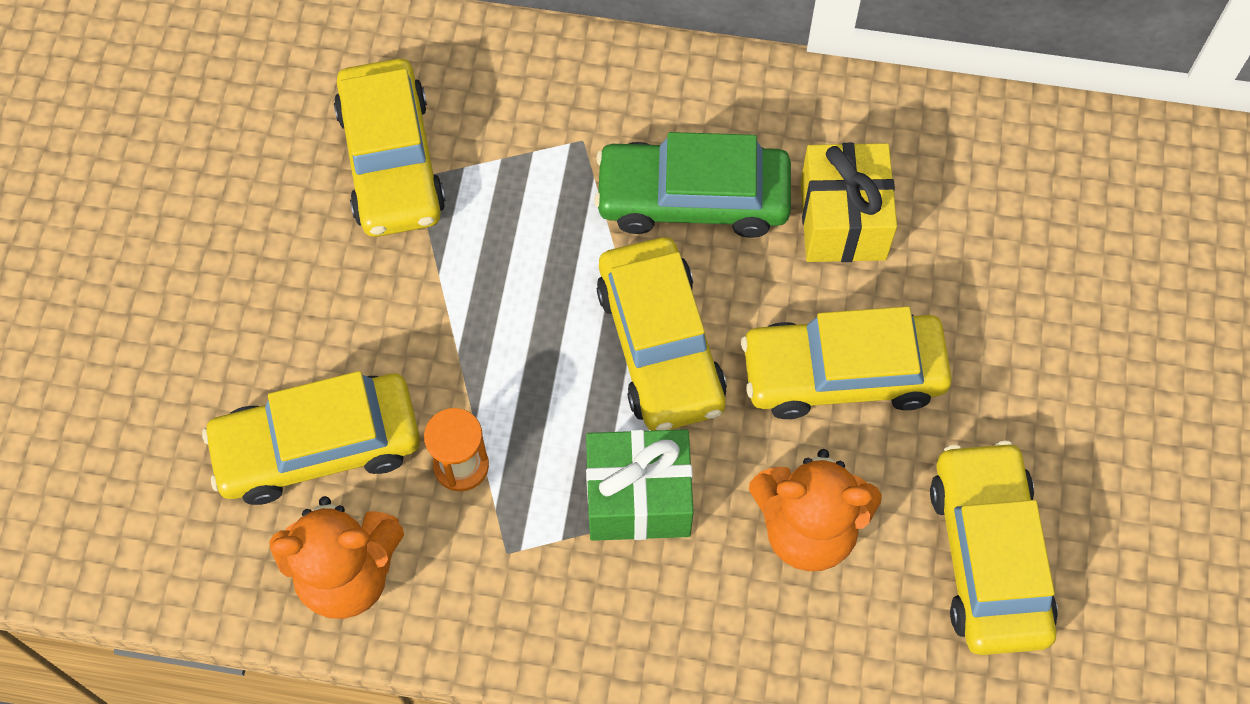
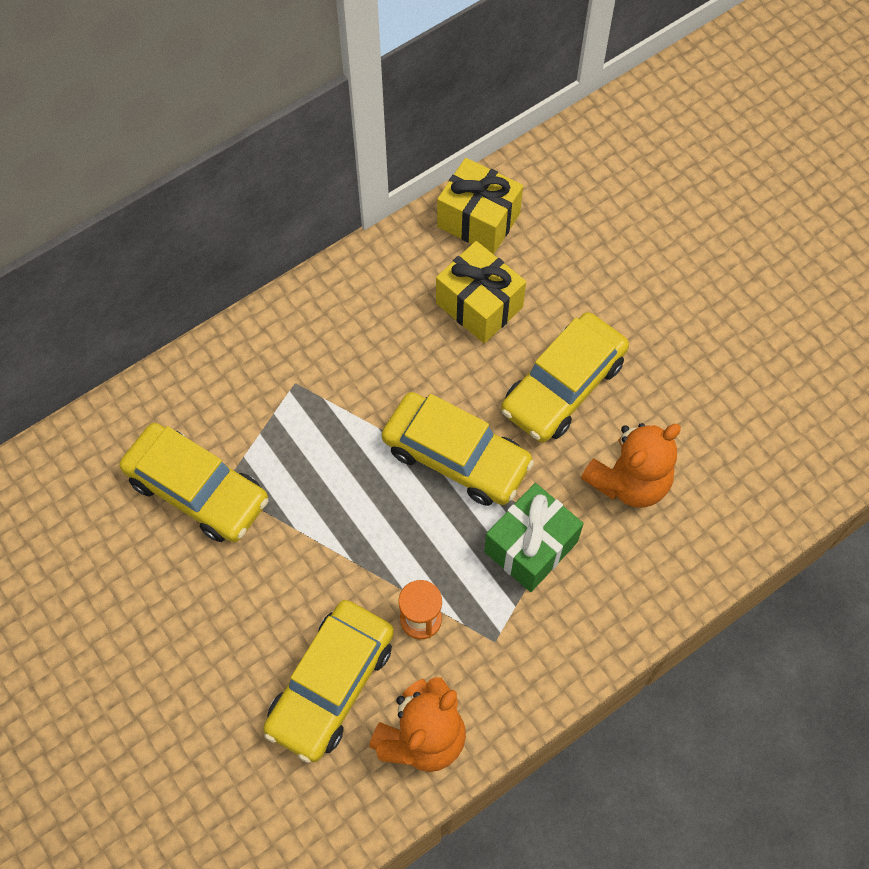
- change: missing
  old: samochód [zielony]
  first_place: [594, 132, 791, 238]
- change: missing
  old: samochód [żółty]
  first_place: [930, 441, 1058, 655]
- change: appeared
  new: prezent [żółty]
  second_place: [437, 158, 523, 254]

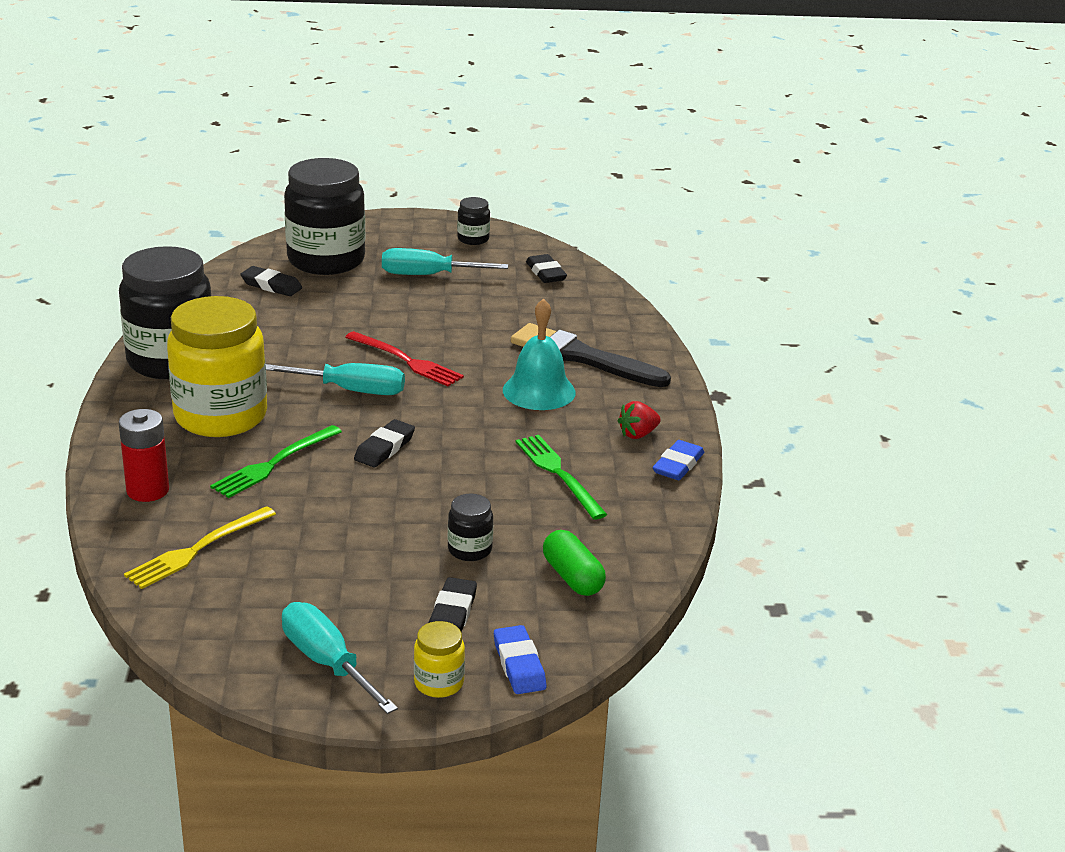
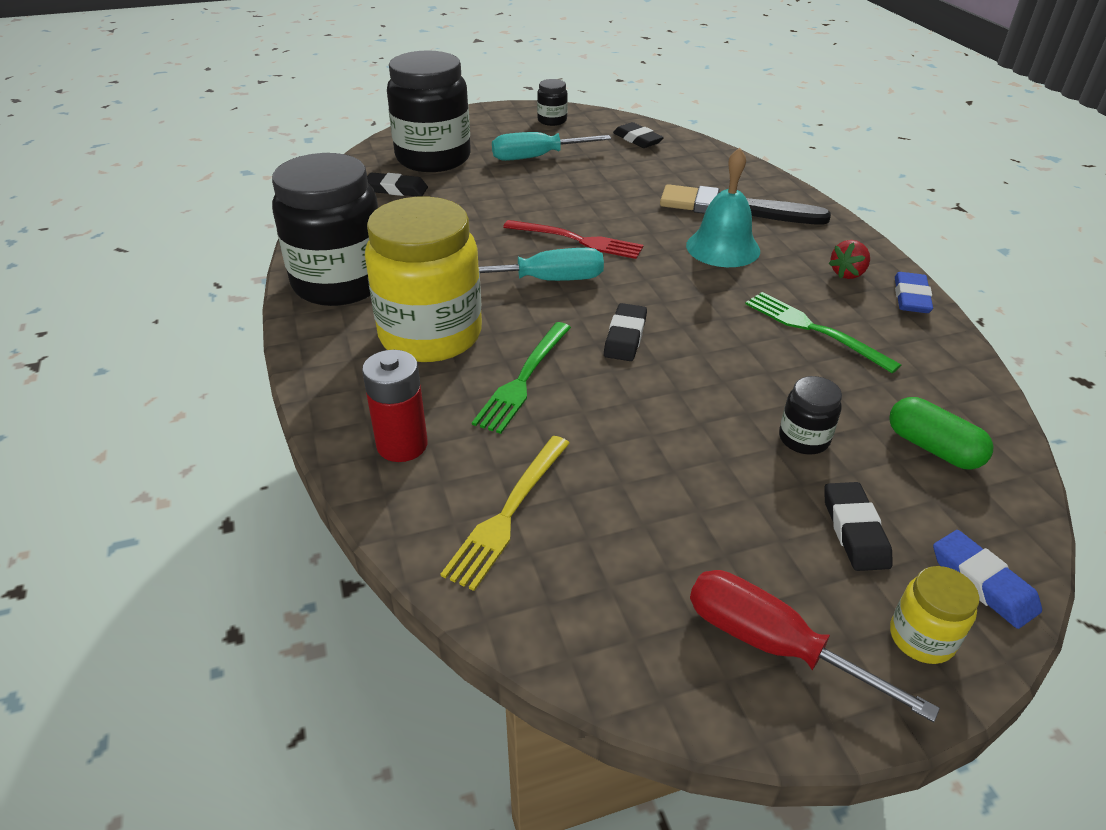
- change: colour
  old: śrubokręt [turkusowy]
  new: śrubokręt [czerwony]
  first_place: [282, 602, 398, 714]
  second_place: [690, 570, 940, 722]

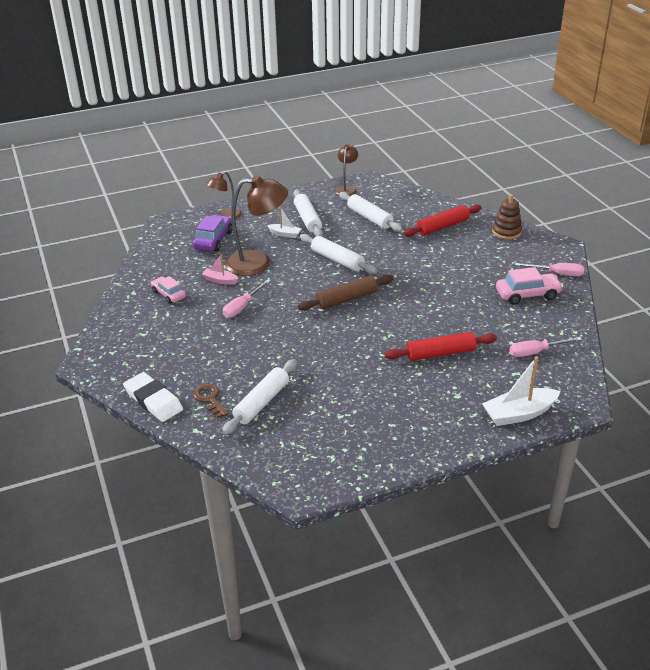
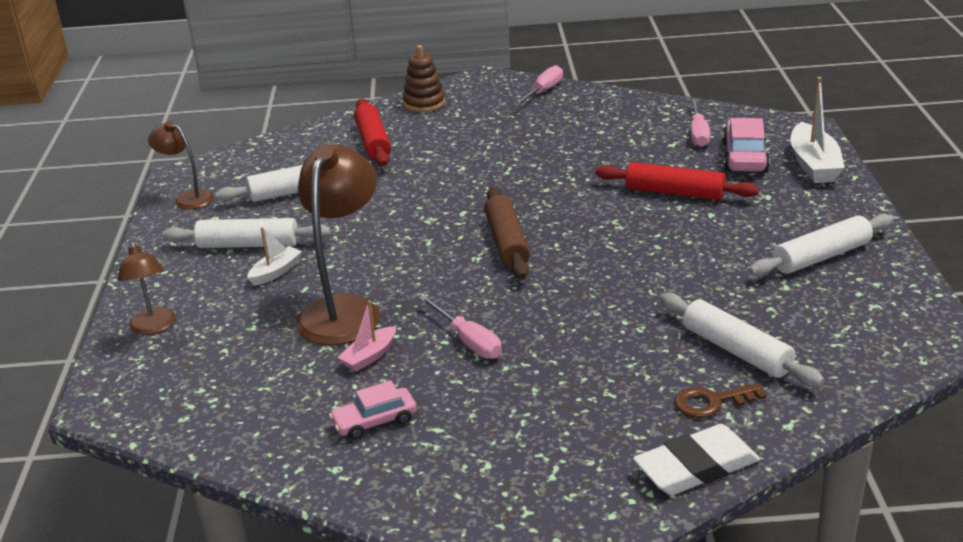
- change: missing
  old: samochód [fioletowy]
  first_place: [193, 215, 233, 252]
- change: relocated
  old: wałek do ciasta [biały]
  first_place: [300, 234, 377, 274]
  second_place: [749, 214, 893, 277]
- change: relocated
  old: samochód [różowy]
  first_place: [496, 267, 563, 305]
  second_place: [722, 118, 770, 172]
- change: spun
  old: wałek do ciasta [czerwony]
  first_place: [384, 332, 497, 361]
  second_place: [595, 162, 759, 200]
  degrees: -75

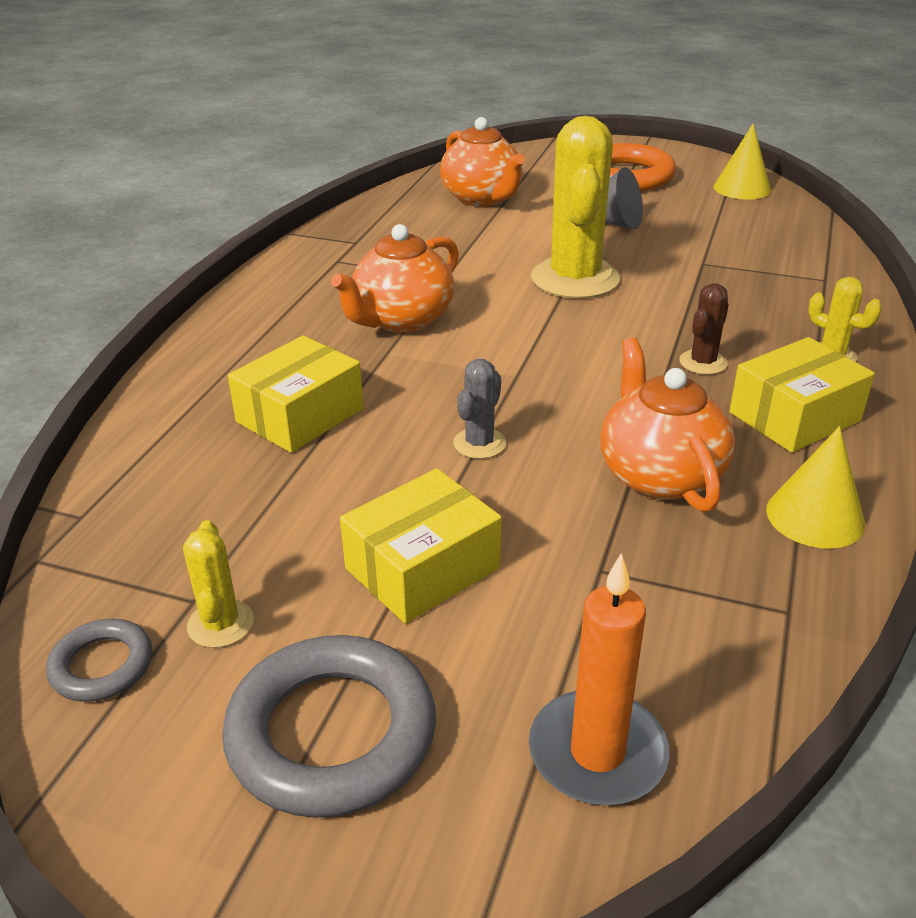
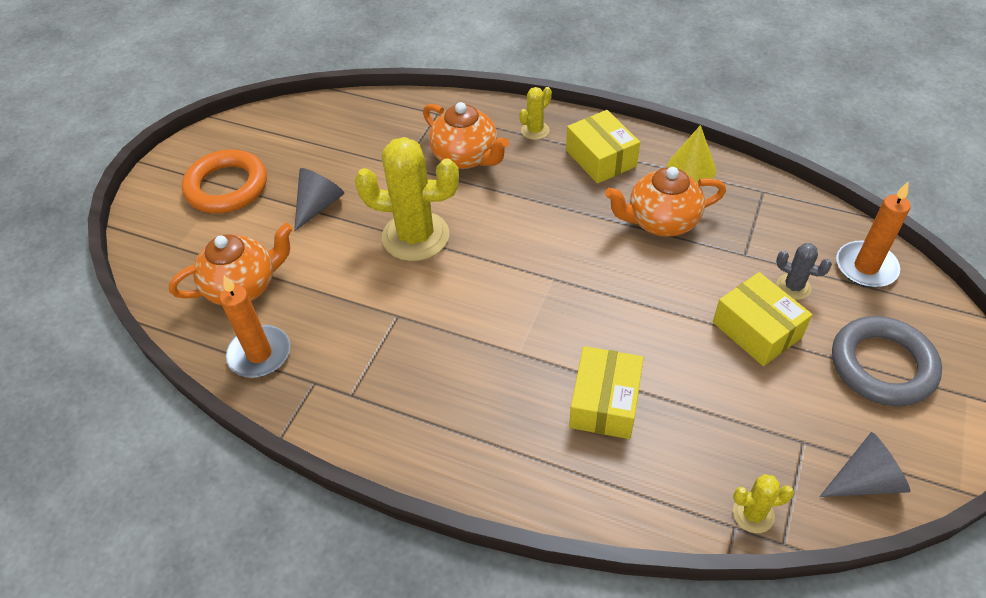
- change: missing
  old: stożek [żółty]
  first_place: [714, 124, 771, 200]
- change: relocated
  old: imbryk [pomarańczowy]
  first_place: [331, 224, 459, 333]
  second_place: [423, 102, 509, 169]
- change: missing
  old: kaktus [brązowy]
  first_place: [679, 283, 729, 375]
- change: spun
  old: pudełko [żółty]
  first_place: [228, 335, 364, 453]
  second_place: [569, 346, 644, 439]
  degrees: 60
- change: relocated
  old: kaktus [szary]
  first_place: [453, 359, 506, 459]
  second_place: [776, 243, 832, 300]
- change: relocated
  old: kaktus [żółty]
  first_place: [183, 520, 254, 648]
  second_place: [733, 474, 794, 533]
- change: exchanged
  old: pierścień [szary]
  new: stożek [szary]
  first_place: [46, 619, 152, 702]
  second_place: [819, 432, 910, 497]
- change: appeared
  new: świeca [pomarańczowy]
  second_place: [220, 276, 290, 378]

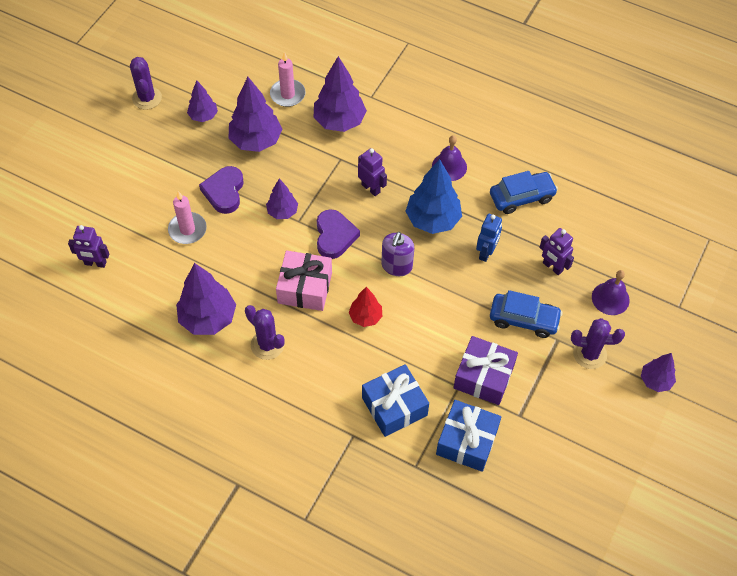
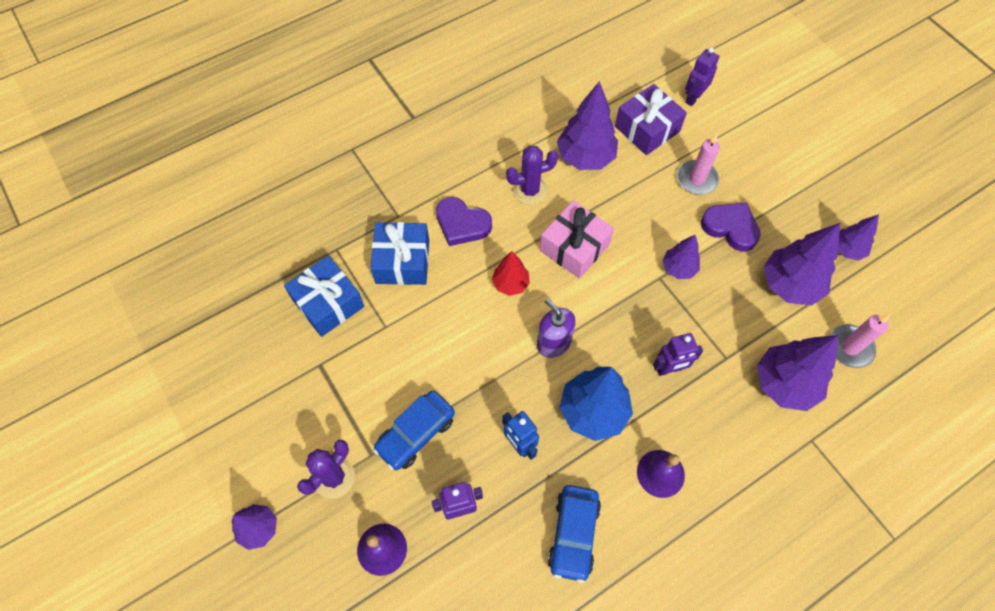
- change: missing
  old: kaktus [fioletowy]
  first_place: [130, 57, 162, 110]
- change: relocated
  old: serce [fioletowy]
  first_place: [317, 209, 360, 259]
  second_place: [436, 197, 492, 246]
- change: relocated
  old: prezent [fioletowy]
  first_place: [453, 336, 518, 405]
  second_place: [615, 84, 687, 155]

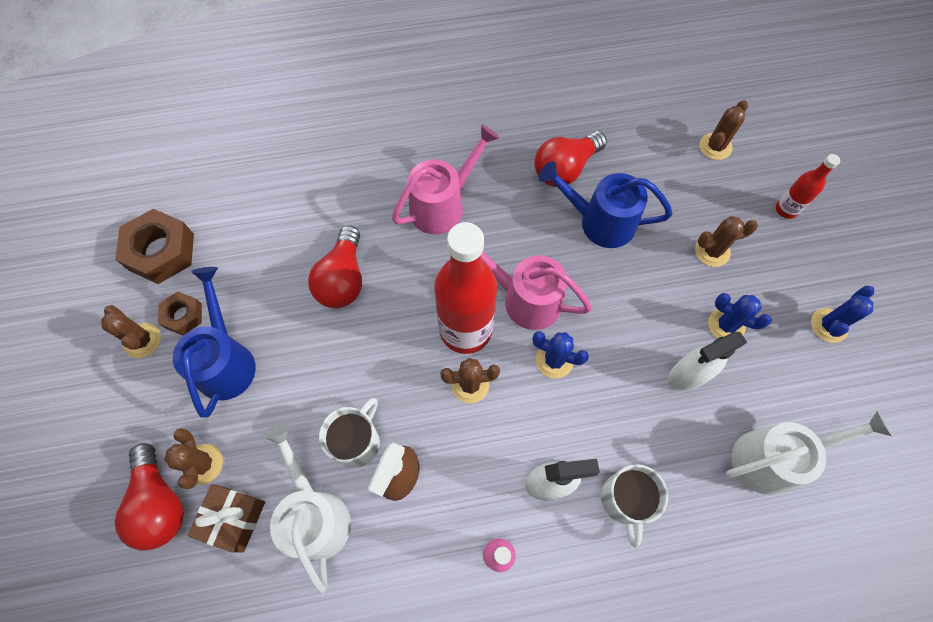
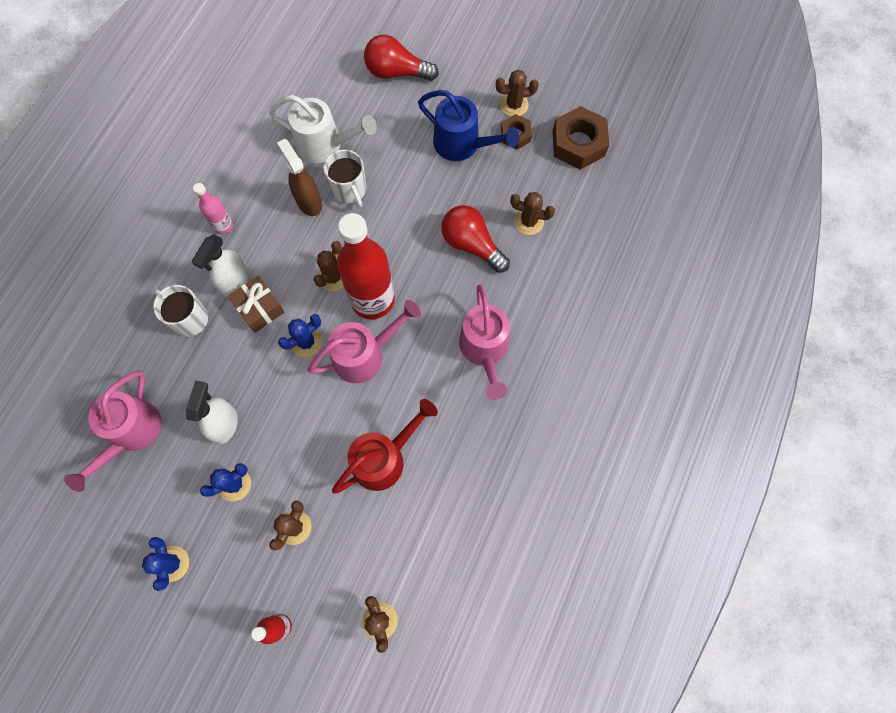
- change: missing
  old: żarówka [czerwony]
  first_place: [534, 131, 607, 187]
- change: colour
  old: konewka [niebieski]
  new: konewka [czerwony]
  first_place: [538, 161, 672, 248]
  second_place: [332, 399, 438, 494]
- change: colour
  old: konewka [biały]
  new: konewka [różowy]
  first_place: [726, 410, 892, 495]
  second_place: [64, 371, 161, 492]
- change: relocated
  old: kaktus [brązowy]
  first_place: [164, 428, 223, 489]
  second_place: [510, 192, 555, 235]
- change: relocated
  old: prezent [brązowy]
  first_place: [188, 484, 265, 553]
  second_place: [228, 276, 285, 333]

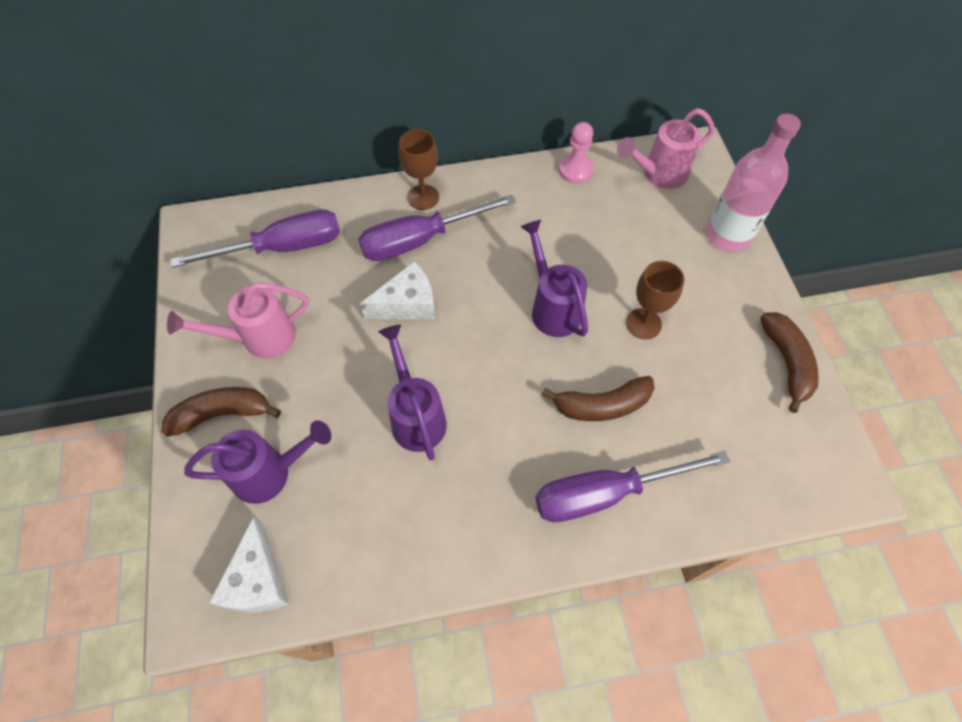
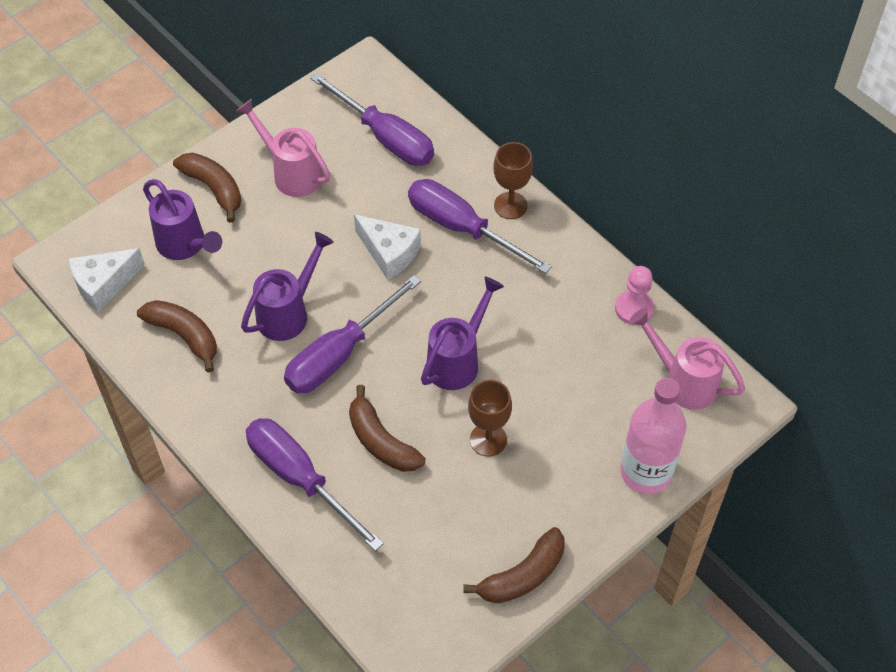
- change: appeared
  new: śrubokręt [fioletowy]
  second_place: [284, 275, 421, 394]
- change: appeared
  new: banan [brązowy]
  second_place: [137, 300, 217, 372]

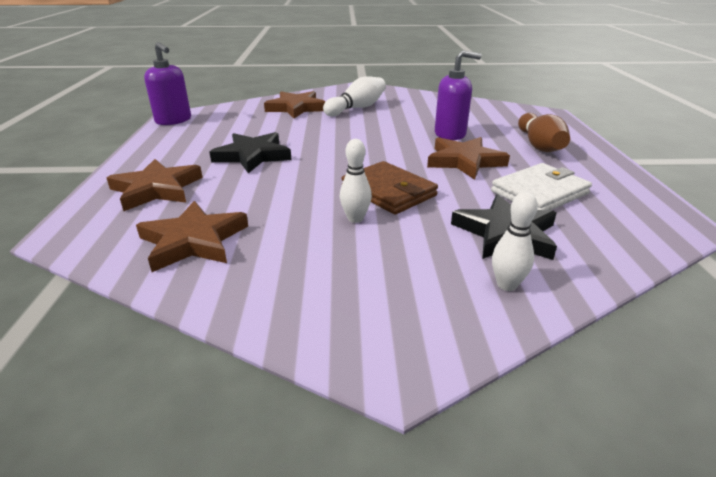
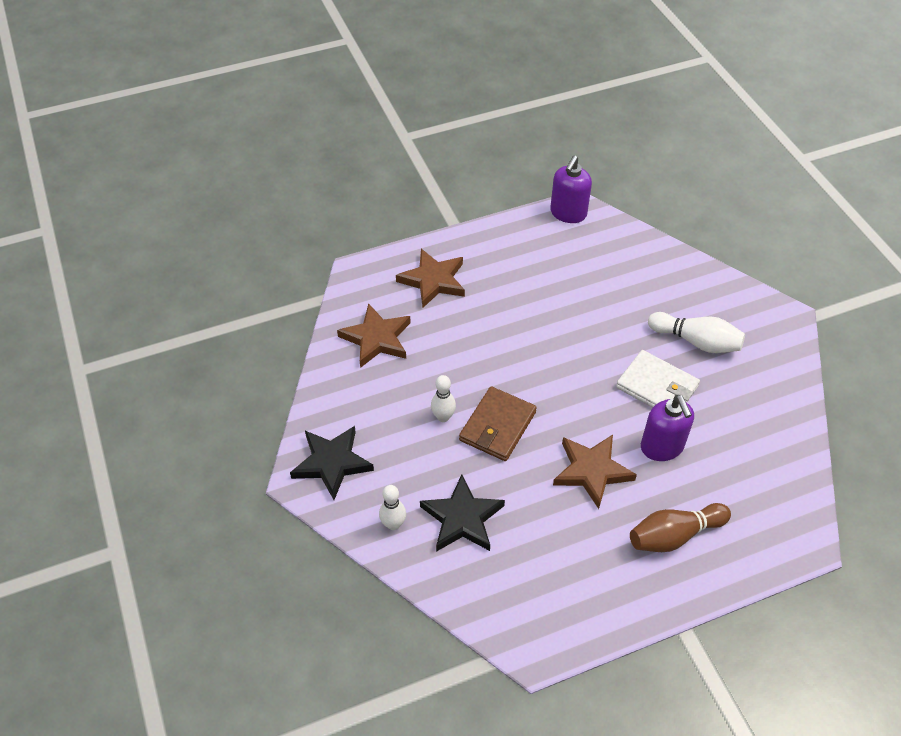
- change: missing
  old: gwiazda [brązowy]
  first_place: [264, 91, 325, 119]
- change: relocated
  old: gwiazda [czarny]
  first_place: [209, 132, 291, 173]
  second_place: [290, 426, 374, 500]
- change: relocated
  old: portfel [biały]
  first_place: [491, 163, 592, 210]
  second_place: [616, 350, 700, 408]

